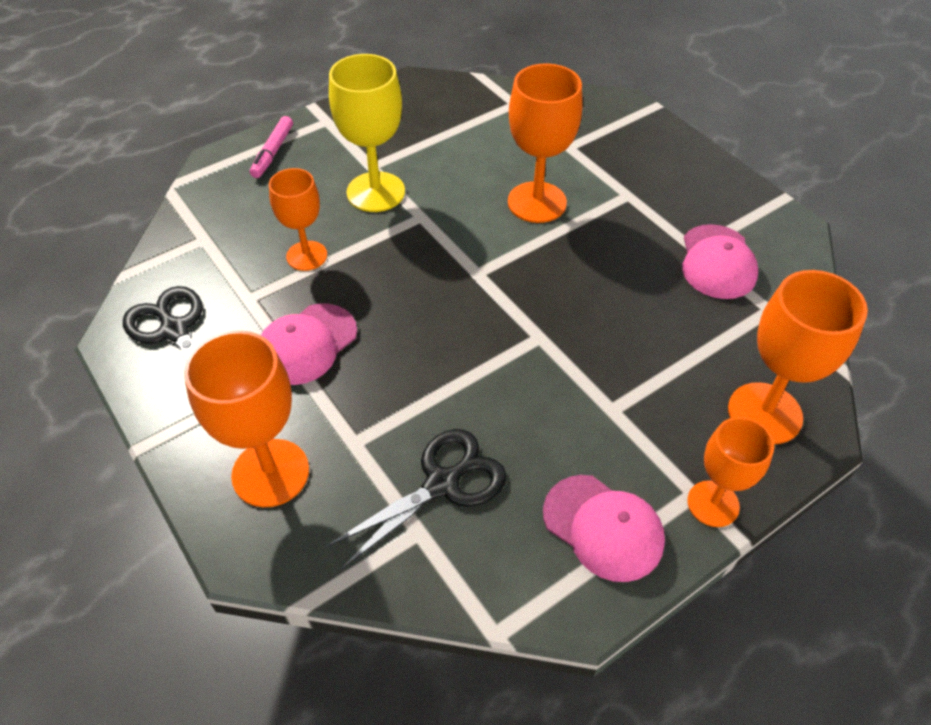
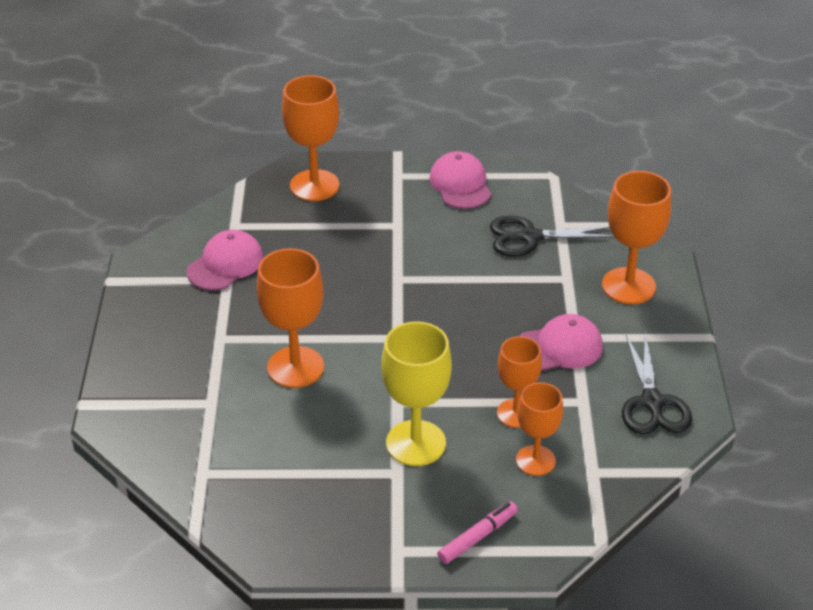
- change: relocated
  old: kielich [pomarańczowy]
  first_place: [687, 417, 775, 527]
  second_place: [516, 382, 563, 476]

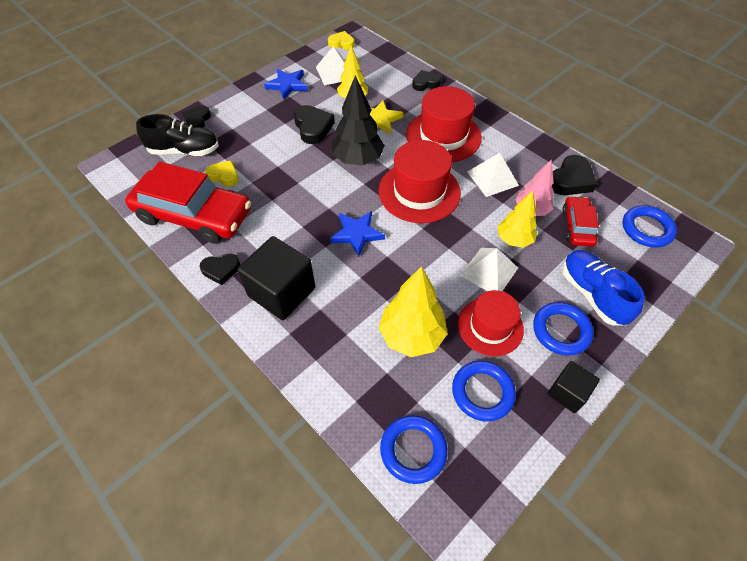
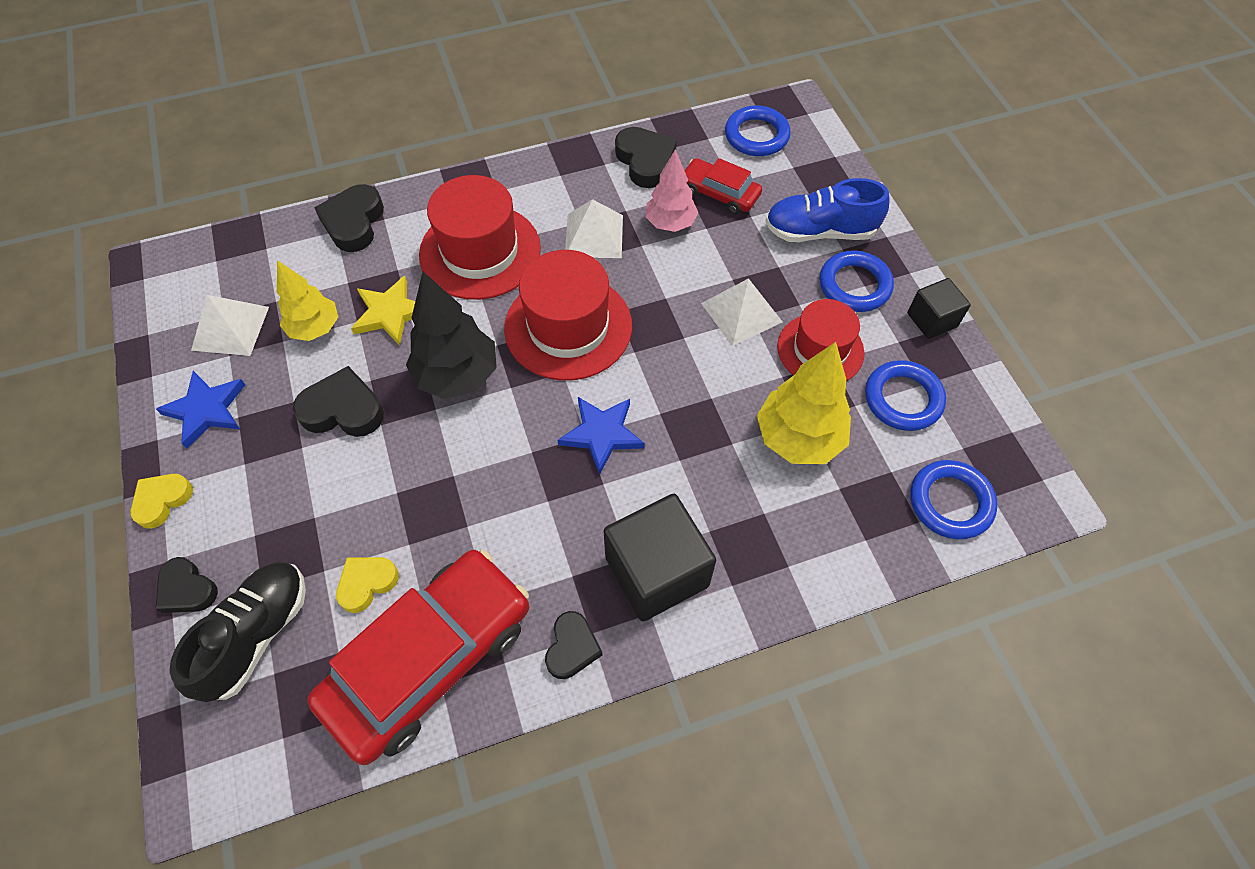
- change: relocated
  old: serce [żółty]
  first_place: [328, 31, 354, 50]
  second_place: [131, 474, 193, 529]
- change: size
  old: serce [czarny]
  first_place: [412, 70, 441, 91]
  second_place: [314, 184, 384, 252]
  factor: 1.5
- change: missing
  old: drzewko [żółty]
  first_place: [498, 190, 537, 248]

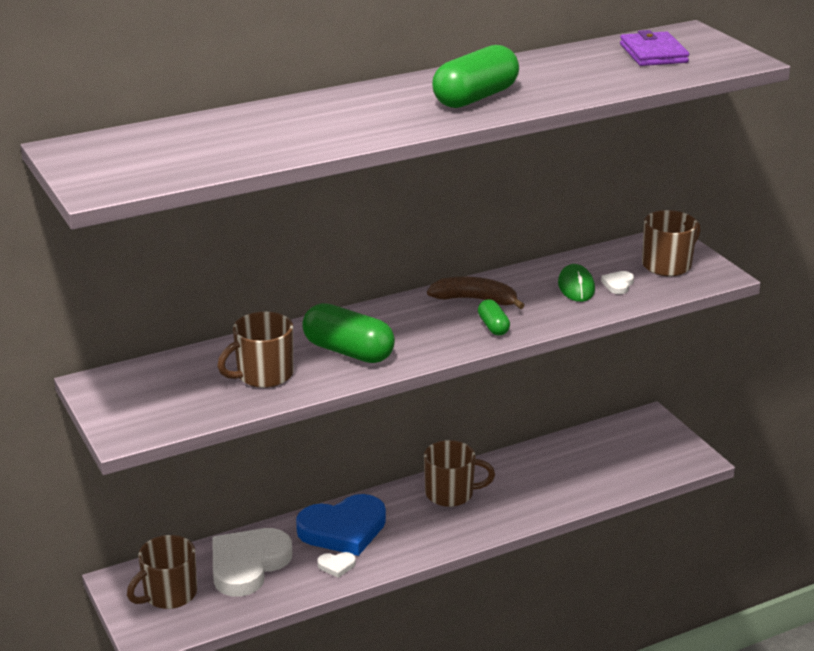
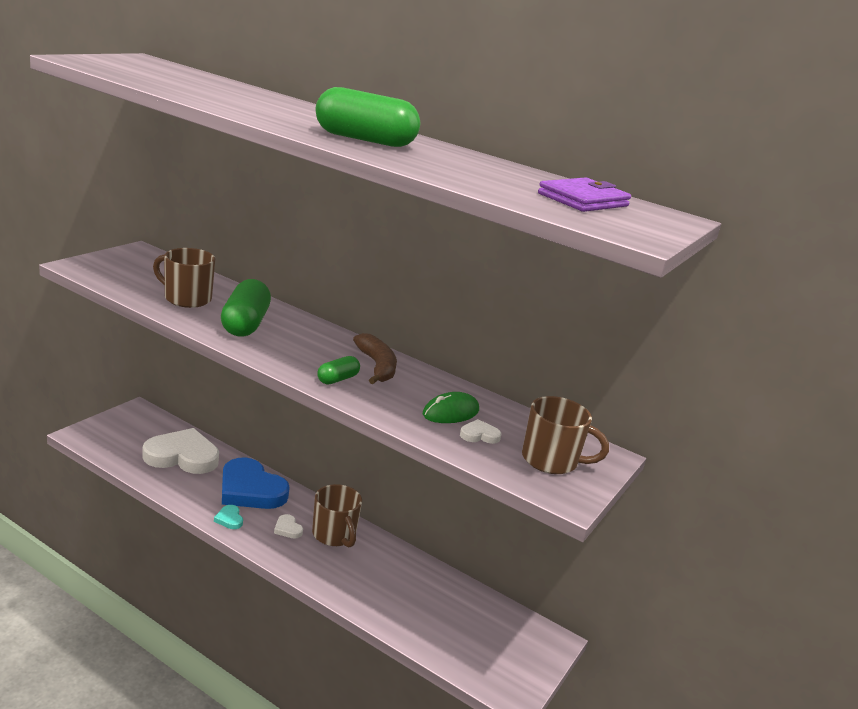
- change: missing
  old: kubek [brązowy]
  first_place: [127, 535, 197, 609]
- change: relocated
  old: serce [biały]
  first_place: [317, 552, 356, 578]
  second_place: [274, 514, 303, 539]
- change: appeared
  new: serce [turkusowy]
  second_place: [214, 505, 243, 529]

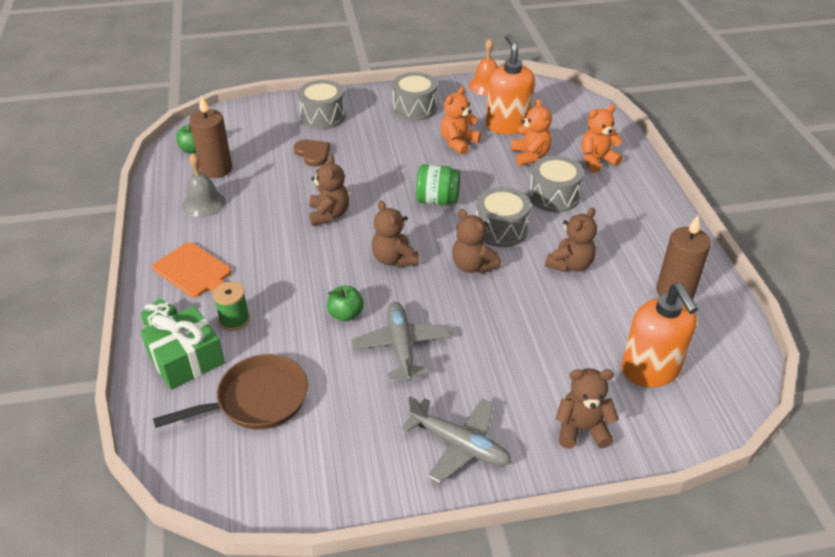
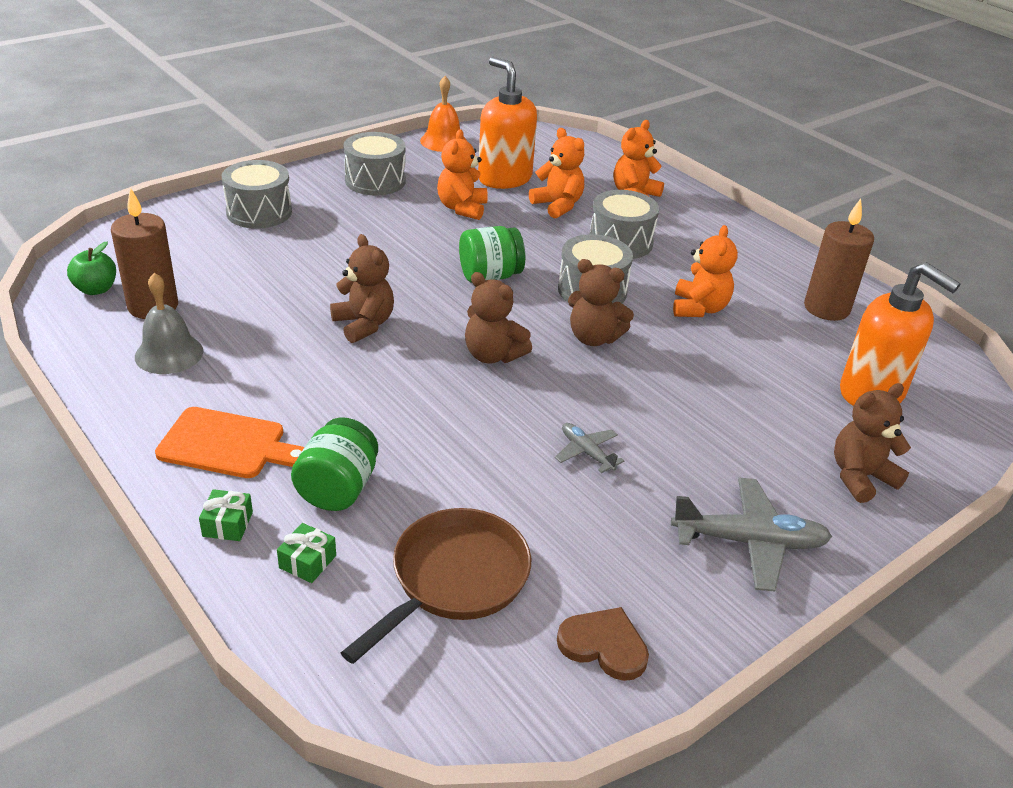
- change: relocated
  old: serce [brązowy]
  first_place: [294, 140, 330, 167]
  second_place: [557, 607, 649, 681]
- change: colour
  old: miś [brązowy]
  new: miś [pomarańczowy]
  first_place: [545, 208, 597, 272]
  second_place: [673, 225, 738, 317]
- change: exchanged
  old: szpulka [zielony]
  new: słoik [zielony]
  first_place: [213, 282, 250, 331]
  second_place: [291, 417, 378, 511]
- change: missing
  old: jabłko [zielony]
  first_place: [327, 286, 364, 321]
- change: size
  old: samolot [szary]
  first_place: [351, 302, 451, 381]
  second_place: [555, 423, 624, 473]
  factor: 0.54
- change: size
  old: prezent [zielony]
  first_place: [140, 306, 225, 390]
  second_place: [277, 523, 336, 583]
  factor: 0.46

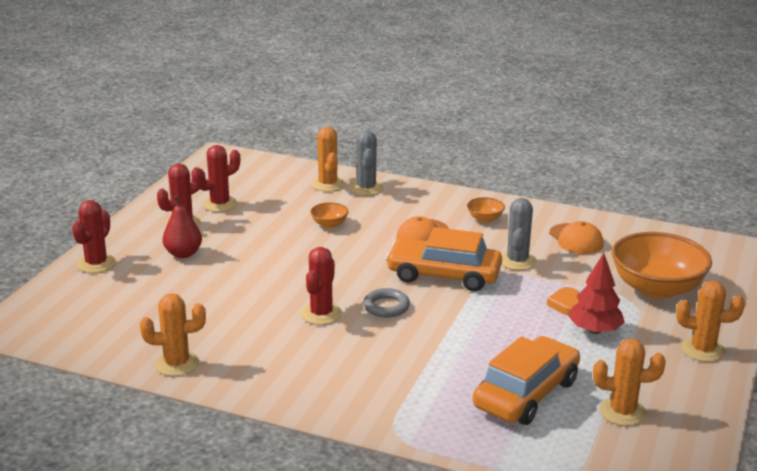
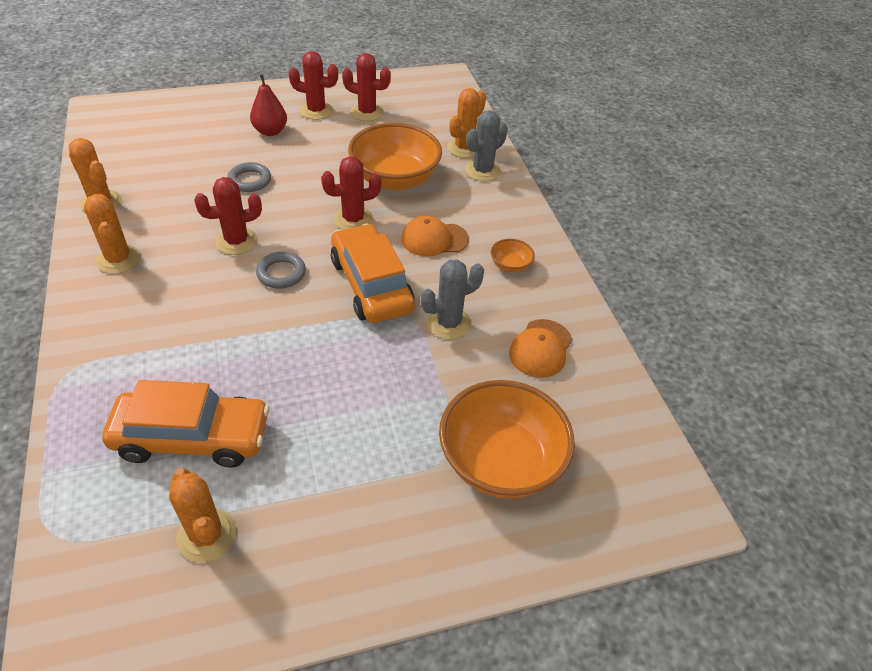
- change: relocated
  old: kaktus [czerwony]
  first_place: [72, 200, 116, 273]
  second_place: [321, 156, 382, 230]
- change: size
  old: miska [pomarańczowy]
  first_place: [310, 202, 348, 228]
  second_place: [348, 123, 442, 191]
  factor: 2.33
- change: missing
  old: drzewko [czerwony]
  first_place: [568, 253, 625, 334]
- change: relocated
  old: kaktus [pomarańczowy]
  first_place: [676, 281, 745, 362]
  second_place: [84, 194, 141, 274]
- change: missing
  old: serce [pomarańczowy]
  first_place: [547, 287, 579, 316]
- change: appeared
  new: pierścień [szary]
  second_place: [227, 162, 271, 192]

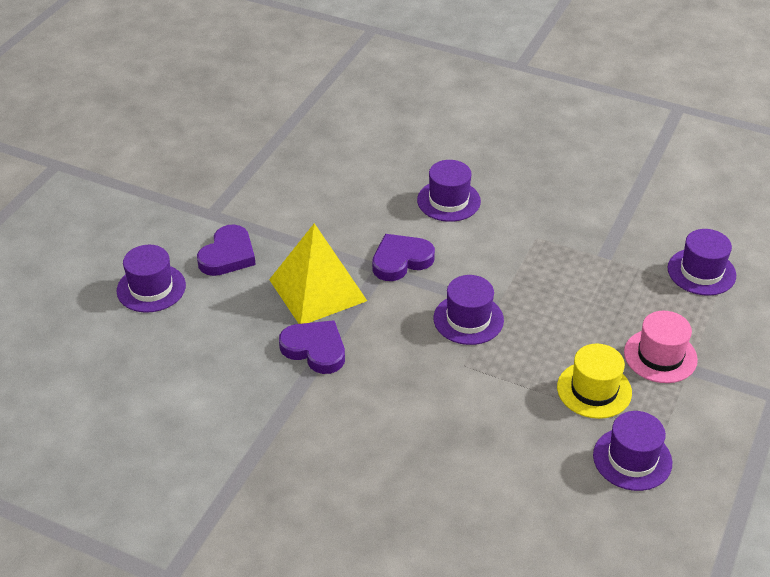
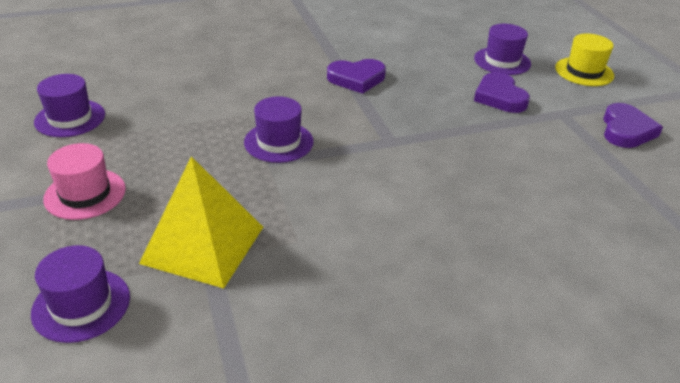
- change: missing
  old: kapelusz [fioletowy]
  first_place: [417, 160, 481, 222]
- change: relocated
  old: piramida [żółty]
  first_place: [269, 223, 367, 324]
  second_place: [139, 156, 263, 288]
- change: relocated
  old: serce [fioletowy]
  first_place: [372, 234, 435, 281]
  second_place: [603, 103, 663, 148]
- change: relocated
  old: kapelusz [żółty]
  first_place: [557, 344, 632, 419]
  second_place: [555, 34, 614, 86]

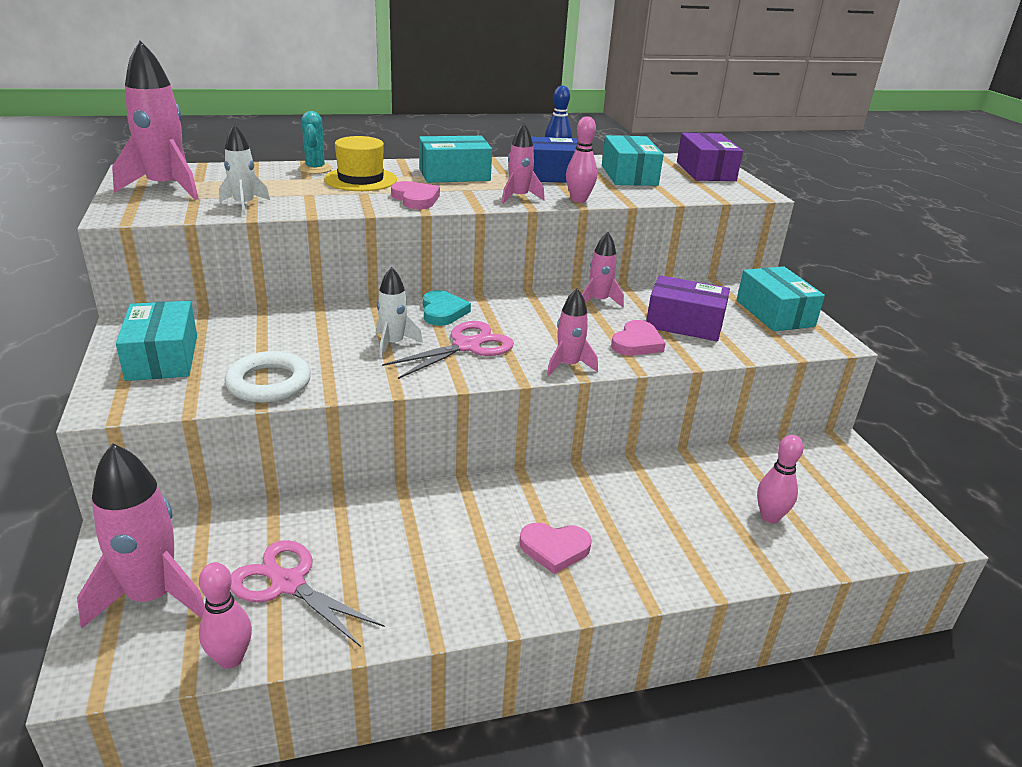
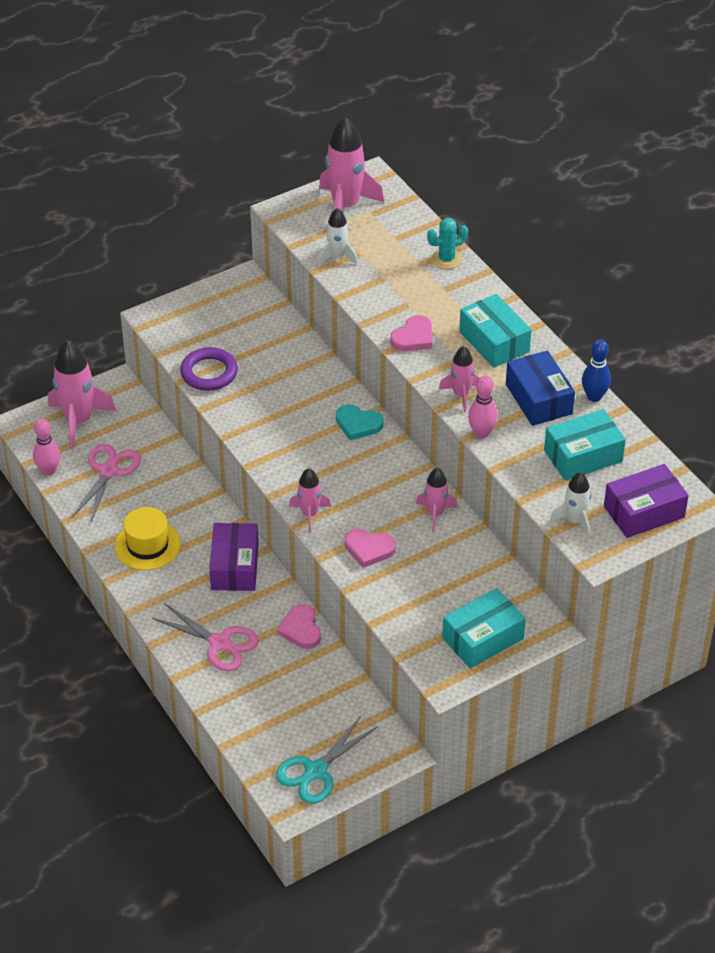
- change: relocated
  old: kapelusz [żółty]
  first_place: [324, 136, 397, 191]
  second_place: [115, 507, 181, 570]
- change: relocated
  old: rakieta [biały]
  first_place: [376, 267, 423, 358]
  second_place: [550, 472, 591, 538]
- change: relocated
  old: pudełko [fioletowy]
  first_place: [646, 275, 730, 341]
  second_place: [209, 523, 259, 591]
- change: spun
  old: serce [turkusowy]
  first_place: [423, 290, 471, 326]
  second_place: [336, 404, 384, 440]
  degrees: 45
- change: missing
  old: pudełko [turkusowy]
  first_place: [116, 301, 197, 381]
- change: relocated
  old: nożyczki [różowy]
  first_place: [382, 321, 514, 379]
  second_place: [152, 603, 259, 671]
- change: colour
  old: pierścień [biały]
  new: pierścień [fioletowy]
  first_place: [225, 351, 311, 403]
  second_place: [180, 347, 238, 391]
- change: missing
  old: kręgiel [różowy]
  first_place: [757, 435, 804, 523]
- change: relocated
  old: serce [różowy]
  first_place: [519, 523, 592, 574]
  second_place: [277, 604, 321, 649]
- change: appeared
  new: nożyczki [turkusowy]
  second_place: [276, 716, 378, 804]

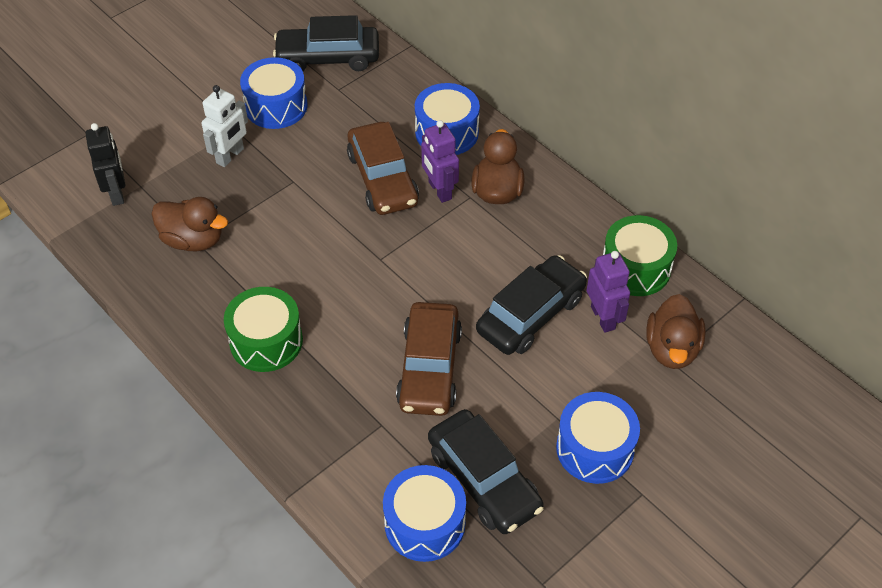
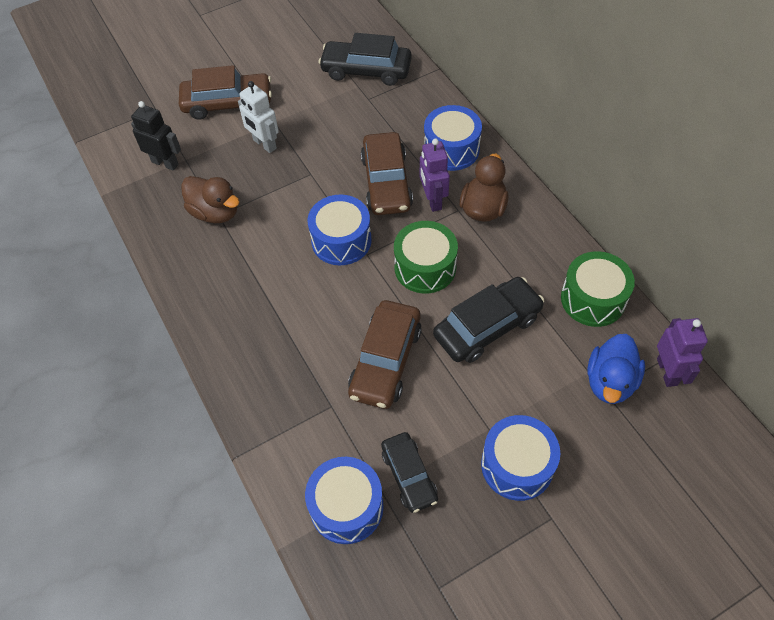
- change: relocated
  old: bęben [niebieski]
  first_place: [240, 57, 308, 129]
  second_place: [308, 194, 372, 265]
- change: spun
  old: robot [biały]
  first_place: [201, 85, 248, 167]
  second_place: [238, 81, 279, 153]
  degrees: 90
- change: spun
  old: robot [czarny]
  first_place: [85, 123, 125, 206]
  second_place: [131, 101, 181, 170]
  degrees: -60
- change: relocated
  old: robot [fioletowy]
  first_place: [587, 251, 630, 333]
  second_place: [657, 318, 708, 387]
- change: relocated
  old: bęben [zielony]
  first_place: [224, 287, 303, 372]
  second_place: [394, 221, 458, 294]
- change: colour
  old: kaczka [brązowy]
  new: kaczka [niebieski]
  first_place: [646, 294, 706, 369]
  second_place: [587, 334, 645, 404]
- change: size
  old: samochód [czarny]
  first_place: [428, 409, 544, 534]
  second_place: [381, 432, 438, 513]
  factor: 0.64
- change: appeared
  new: samochód [brązowy]
  second_place: [179, 65, 272, 120]

